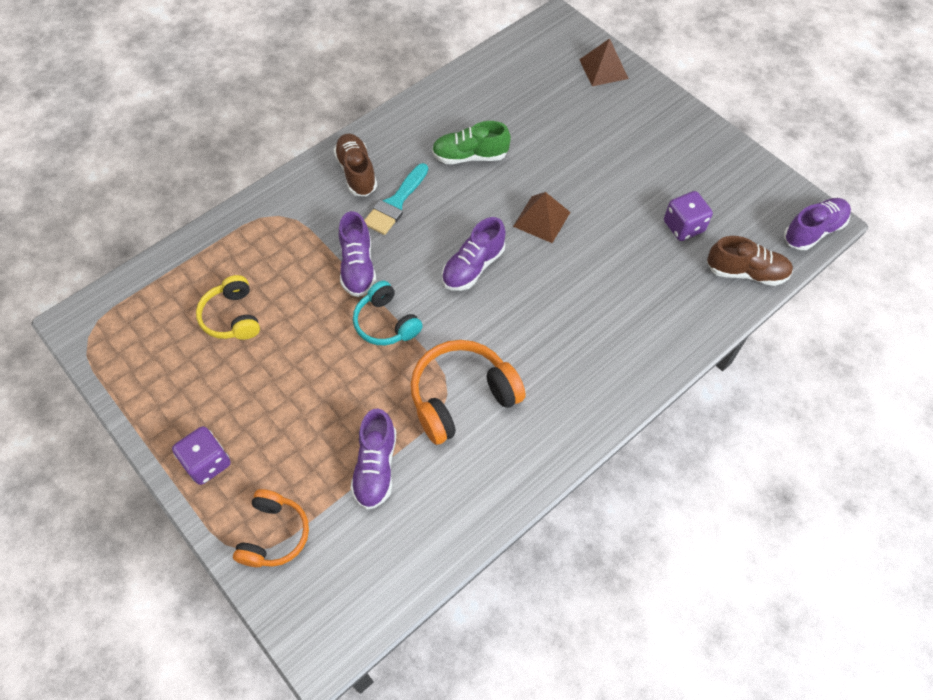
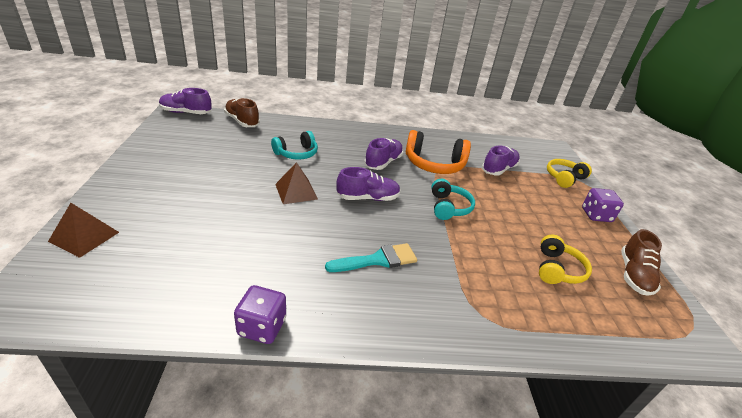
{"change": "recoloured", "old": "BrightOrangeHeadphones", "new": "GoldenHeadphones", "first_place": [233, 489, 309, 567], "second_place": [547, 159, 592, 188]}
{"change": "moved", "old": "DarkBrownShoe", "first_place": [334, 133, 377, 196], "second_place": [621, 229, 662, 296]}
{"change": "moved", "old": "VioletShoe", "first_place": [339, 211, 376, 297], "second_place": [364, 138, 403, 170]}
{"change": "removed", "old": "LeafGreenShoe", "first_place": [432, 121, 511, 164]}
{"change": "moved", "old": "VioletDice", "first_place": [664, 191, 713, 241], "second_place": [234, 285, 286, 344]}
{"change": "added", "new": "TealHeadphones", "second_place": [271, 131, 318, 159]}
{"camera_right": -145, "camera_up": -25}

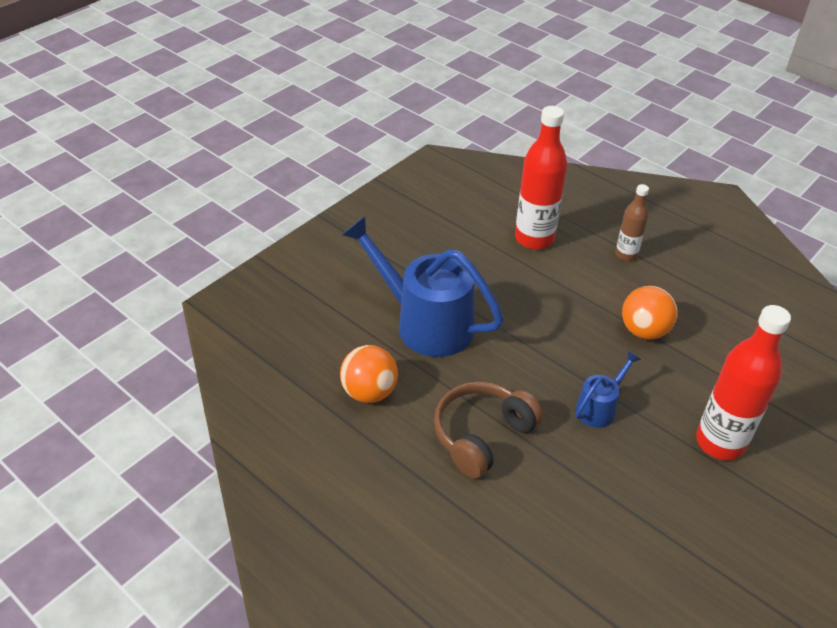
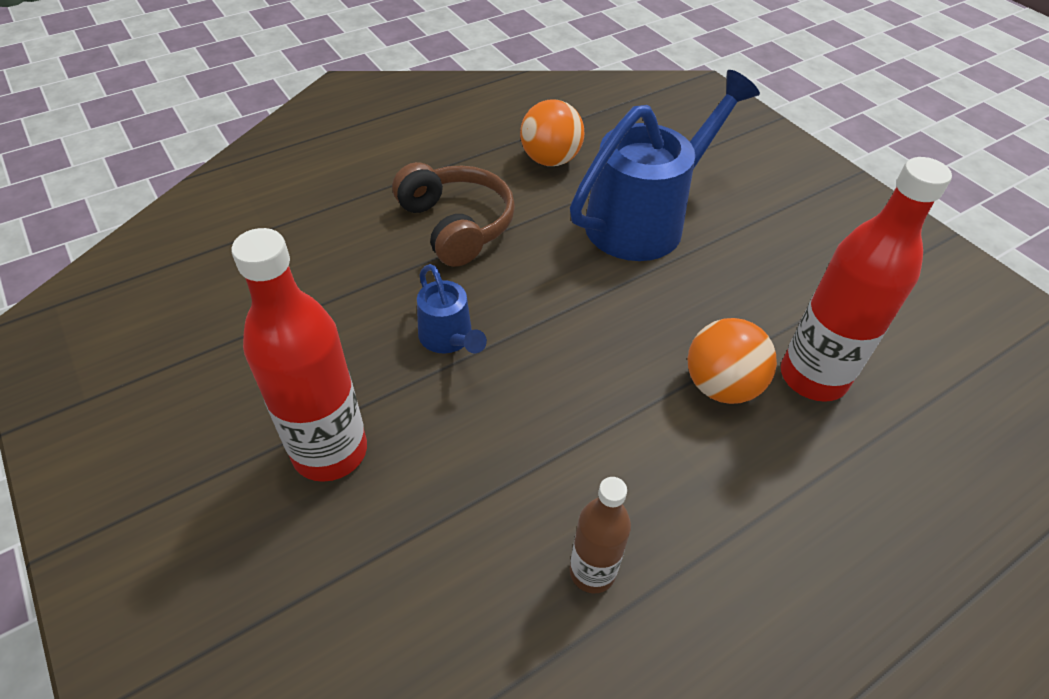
{"change": "moved", "old": "DarkBrownDrinkBottle", "first_place": [615, 184, 649, 261], "second_place": [570, 477, 631, 593]}
{"change": "moved", "old": "BrightOrangeSphere", "first_place": [622, 286, 678, 340], "second_place": [687, 318, 777, 404]}
{"camera_right": 105, "camera_up": 5}

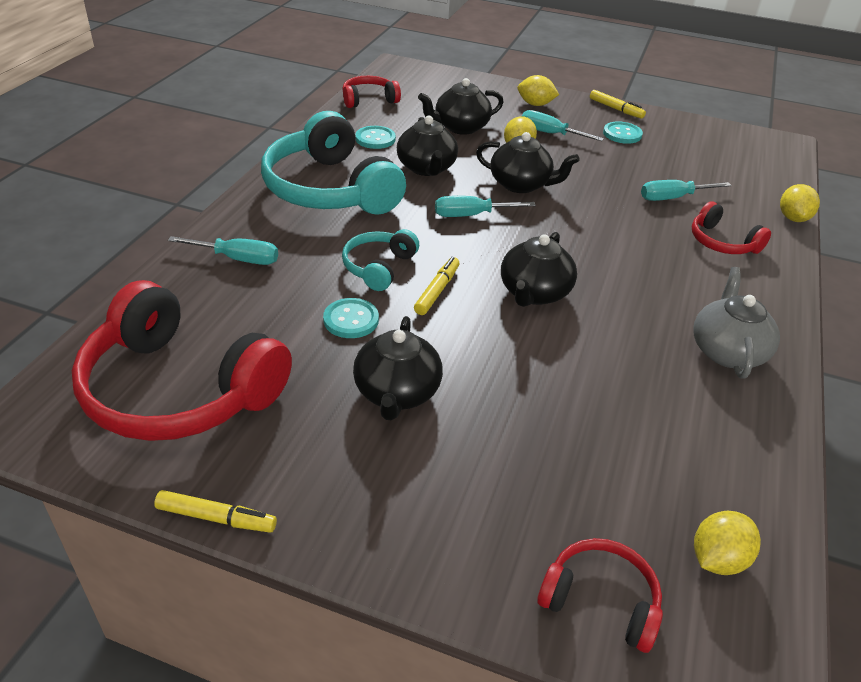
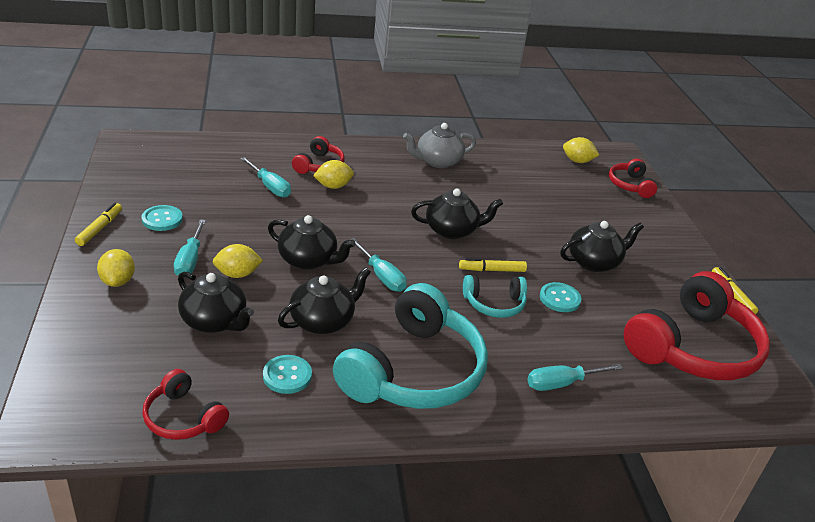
{"change": "turned", "old": "CrimsonHeadphones", "first_place": [72, 280, 292, 441], "second_place": [624, 271, 770, 380], "degrees": 45}
{"change": "turned", "old": "TealScrewdriver", "first_place": [168, 236, 278, 265], "second_place": [527, 364, 623, 391], "degrees": -90}
{"change": "turned", "old": "BlackTeaPot", "first_place": [476, 132, 580, 193], "second_place": [268, 215, 356, 270], "degrees": 120}
{"change": "moved", "old": "GoldenToyLemon", "first_place": [780, 184, 820, 222], "second_place": [313, 160, 354, 189]}
{"camera_right": -120, "camera_up": -5}

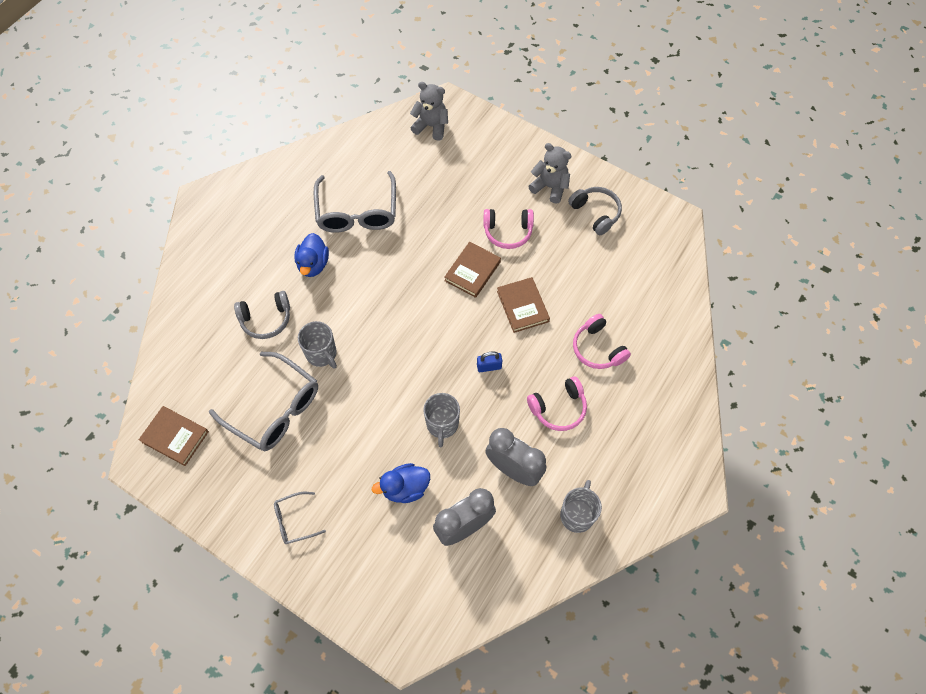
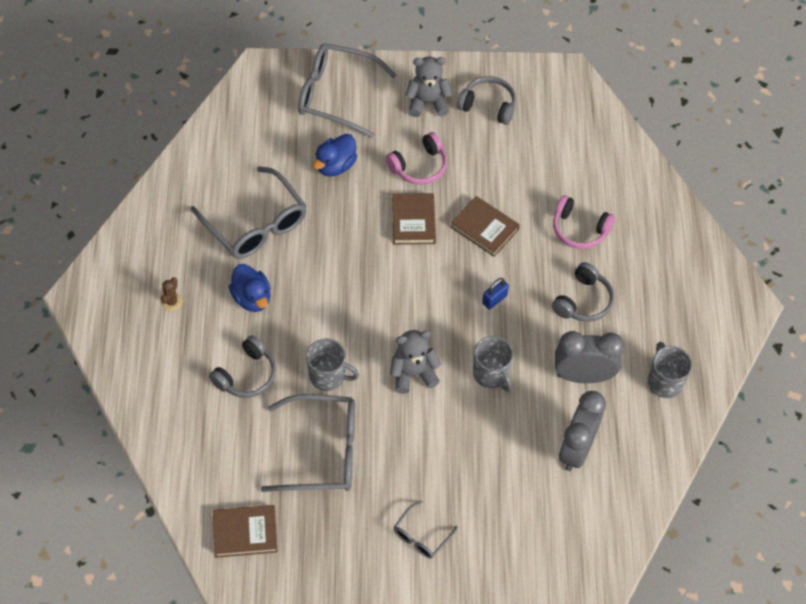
{"change": "moved", "old": "RoyalBlueRubberDuck", "first_place": [372, 463, 430, 503], "second_place": [313, 134, 357, 177]}
{"change": "moved", "old": "AshGreyStuffedBear", "first_place": [410, 82, 448, 140], "second_place": [390, 330, 441, 394]}
{"change": "recoloured", "old": "RosyHeadphones", "new": "AshGreyHeadphones", "first_place": [527, 376, 587, 431], "second_place": [552, 262, 614, 322]}
{"change": "added", "new": "DarkBrownCactus", "second_place": [161, 277, 182, 311]}
{"change": "added", "new": "AshGreySpectacles", "second_place": [298, 43, 396, 138]}
{"camera_right": -35, "camera_up": -5}

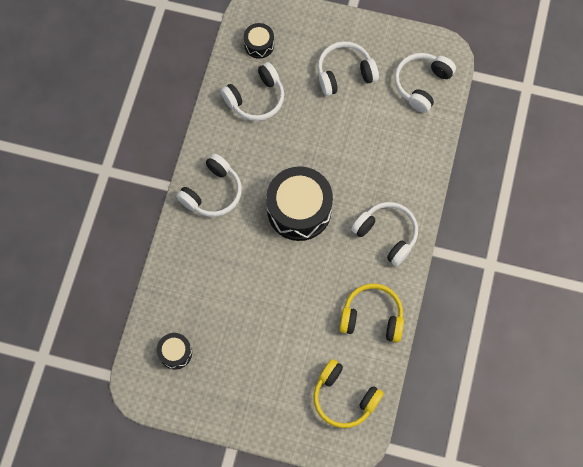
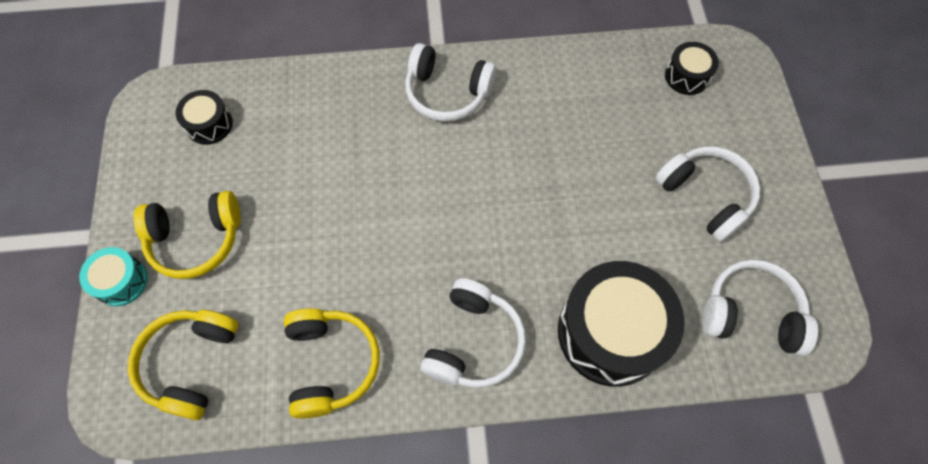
{"change": "removed", "old": "WhiteHeadphones", "first_place": [221, 62, 284, 121]}
{"change": "moved", "old": "BlackToyDrum", "first_place": [266, 166, 333, 241], "second_place": [558, 261, 685, 387]}
{"change": "added", "new": "TealToyDrum", "second_place": [79, 247, 148, 306]}
{"change": "added", "new": "GoldenHeadphones", "second_place": [133, 191, 241, 279]}
{"camera_right": 70, "camera_up": -5}

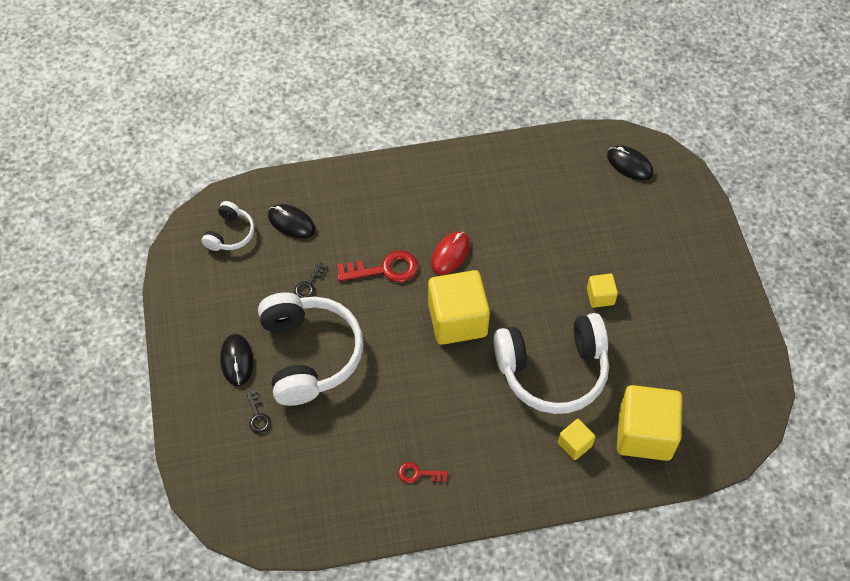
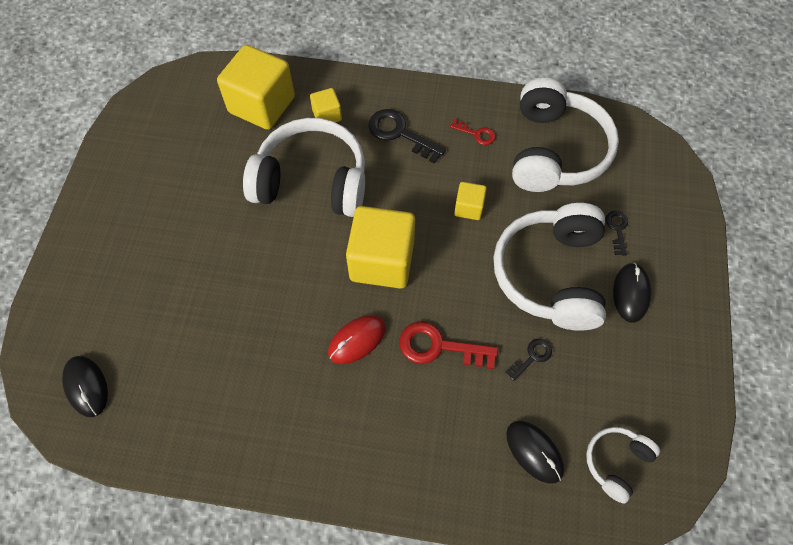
{"change": "moved", "old": "GoldenBlock", "first_place": [587, 274, 618, 308], "second_place": [454, 182, 487, 220]}
{"change": "added", "new": "BlackLatchkey", "second_place": [368, 109, 446, 164]}
{"change": "added", "new": "WhiteHeadphones", "second_place": [512, 78, 619, 192]}
{"camera_right": -160, "camera_up": 5}

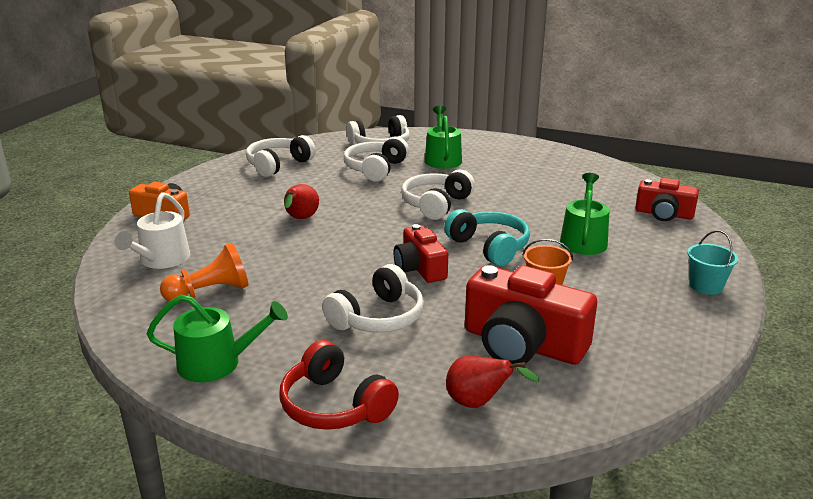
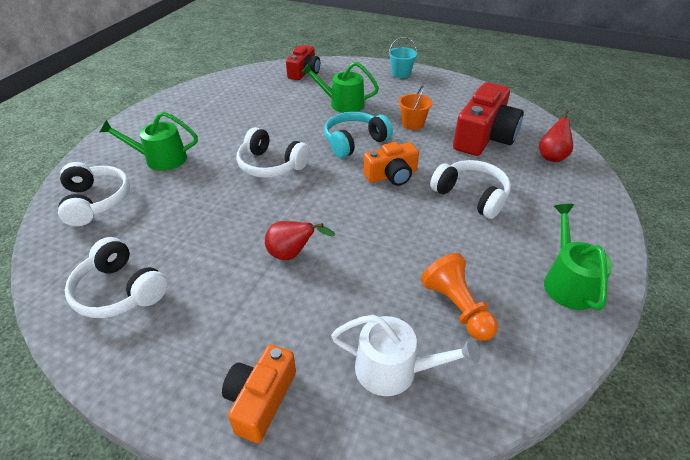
{"change": "removed", "old": "CrimsonHeadphones", "first_place": [279, 340, 399, 430]}
{"change": "removed", "old": "WhiteHeadphones", "first_place": [343, 137, 409, 182]}
{"change": "recoloured", "old": "CrimsonPhotoCamera", "new": "BrightOrangePhotoCamera", "first_place": [393, 224, 448, 283], "second_place": [363, 142, 419, 186]}
{"camera_right": -90, "camera_up": 15}

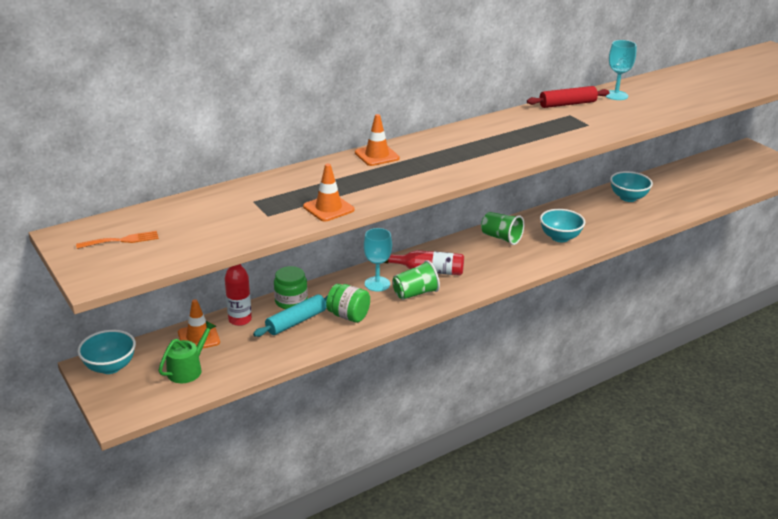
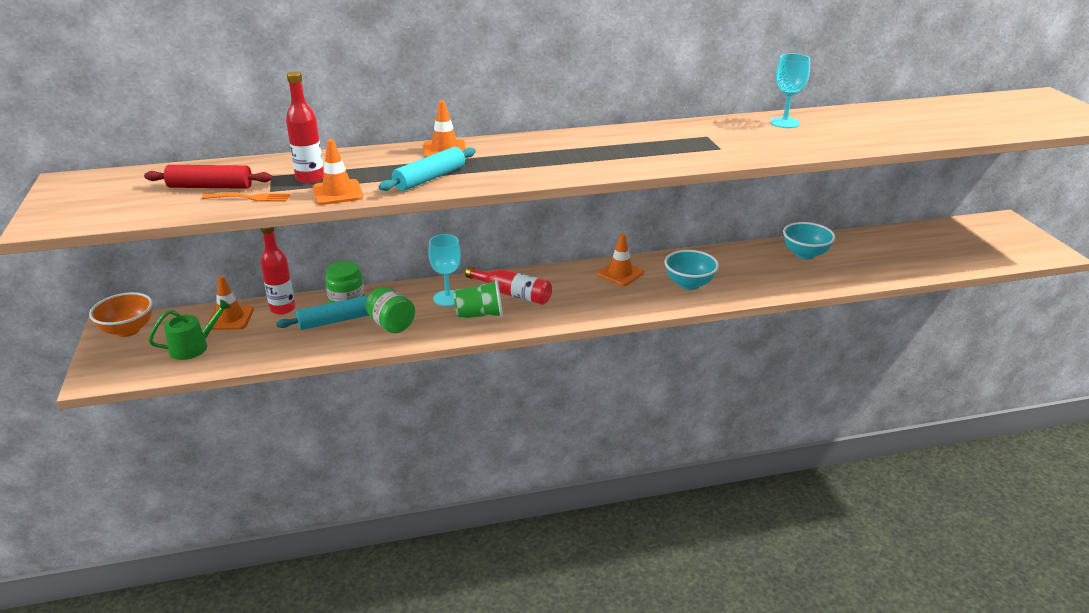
{"change": "moved", "old": "BrightOrangeTableFork", "first_place": [76, 231, 159, 249], "second_place": [202, 193, 290, 202]}
{"change": "recoloured", "old": "TealServingBowl", "new": "BrightOrangeServingBowl", "first_place": [77, 330, 136, 374], "second_place": [89, 292, 153, 337]}
{"change": "replaced", "old": "LeafGreenBeaker", "new": "BrightOrangeSafetyCone", "first_place": [481, 212, 524, 245], "second_place": [597, 234, 644, 286]}
{"change": "moved", "old": "CrimsonDoughRoller", "first_place": [527, 86, 610, 108], "second_place": [144, 165, 272, 189]}
{"change": "added", "new": "CrimsonDrinkBottle", "second_place": [286, 71, 324, 184]}
{"change": "added", "new": "TealDoughRoller", "second_place": [379, 147, 476, 191]}
{"camera_right": 20, "camera_up": 0}

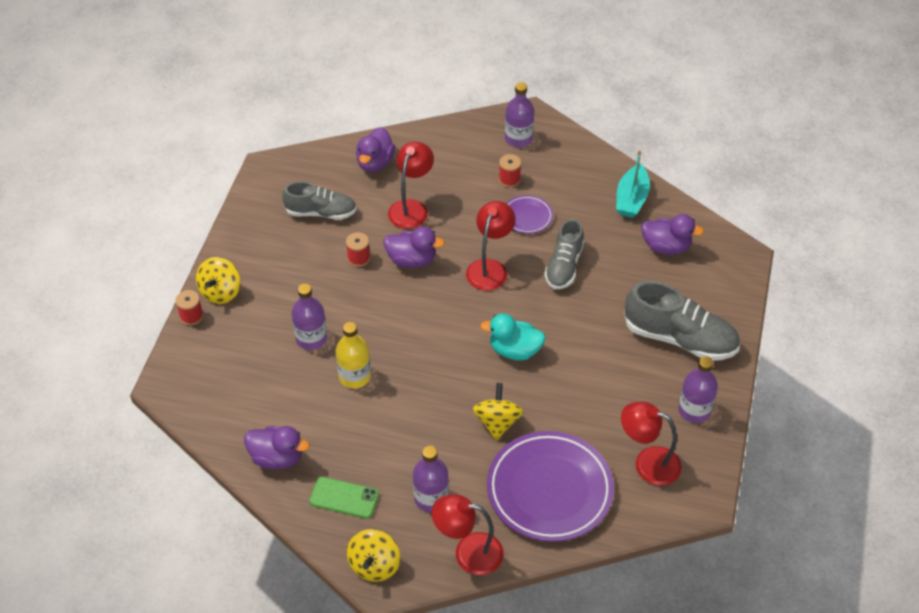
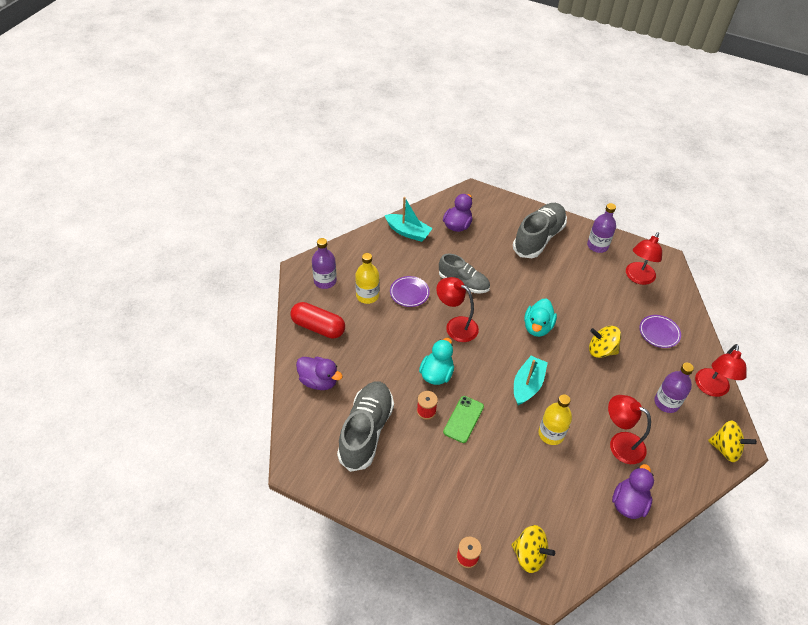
{"change": "moved", "old": "GoldenSpinningTop", "first_place": [196, 257, 240, 304], "second_place": [511, 525, 555, 573]}
{"change": "resized", "old": "AshGreyShoe", "first_place": [282, 181, 357, 220], "second_place": [337, 381, 394, 472], "factor": 1.52}
{"change": "removed", "old": "VioletDrinkBottle", "first_place": [292, 284, 327, 350]}
{"change": "moved", "old": "LeafGreenPhone", "first_place": [309, 477, 379, 519], "second_place": [443, 396, 484, 443]}
{"change": "recoloured", "old": "VioletRubberDuck", "new": "TealRubberDuck", "first_place": [383, 227, 445, 268], "second_place": [419, 338, 454, 385]}
{"change": "moved", "old": "CrimsonLamp", "first_place": [388, 142, 434, 229], "second_place": [608, 395, 651, 464]}
{"change": "resized", "old": "VioletFlatDish", "first_place": [487, 431, 614, 542], "second_place": [639, 315, 681, 348], "factor": 0.47}
{"change": "replaced", "old": "CrimsonReelOfThread", "new": "GoldenDrinkBottle", "first_place": [499, 154, 521, 187], "second_place": [355, 253, 379, 304]}
{"change": "added", "new": "CrimsonPill", "second_place": [290, 302, 345, 339]}
{"change": "added", "new": "TealToyBoat", "second_place": [514, 356, 548, 405]}
{"camera_right": -80, "camera_up": 0}

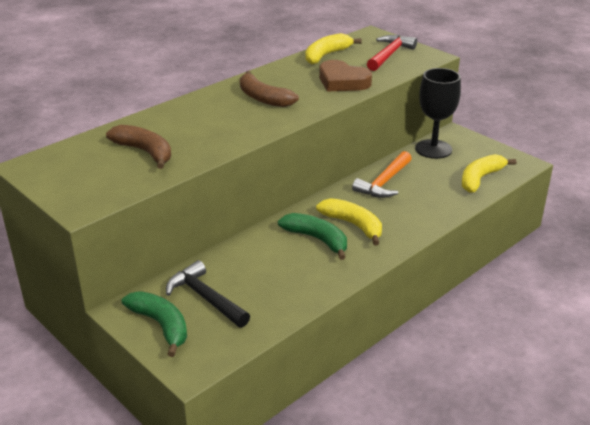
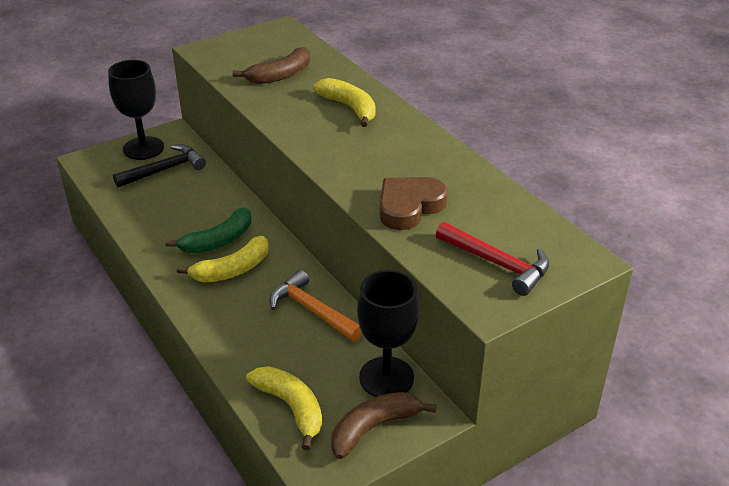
{"change": "replaced", "old": "LeafGreenBanana", "new": "BlackWineGlass", "first_place": [122, 291, 187, 357], "second_place": [108, 60, 164, 160]}
{"change": "moved", "old": "DarkBrownBanana", "first_place": [240, 71, 299, 107], "second_place": [331, 392, 437, 459]}
{"change": "moved", "old": "GoldenBanana", "first_place": [305, 33, 362, 64], "second_place": [313, 78, 376, 127]}
{"camera_right": 100, "camera_up": 5}

